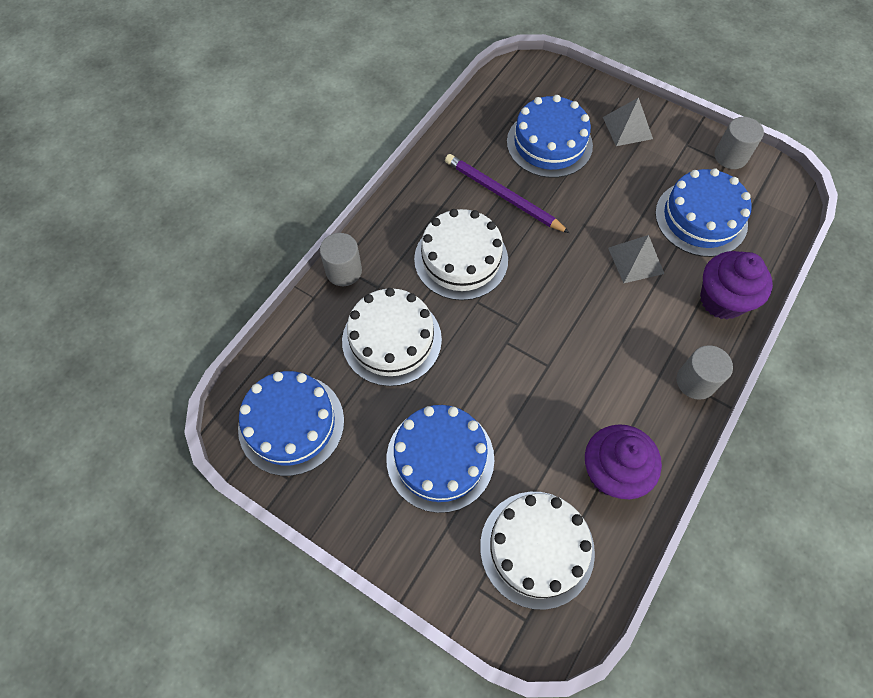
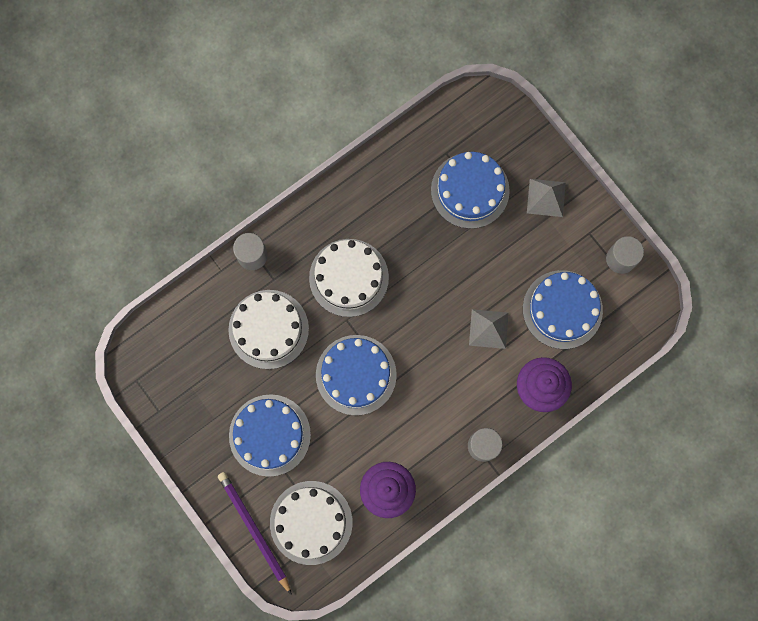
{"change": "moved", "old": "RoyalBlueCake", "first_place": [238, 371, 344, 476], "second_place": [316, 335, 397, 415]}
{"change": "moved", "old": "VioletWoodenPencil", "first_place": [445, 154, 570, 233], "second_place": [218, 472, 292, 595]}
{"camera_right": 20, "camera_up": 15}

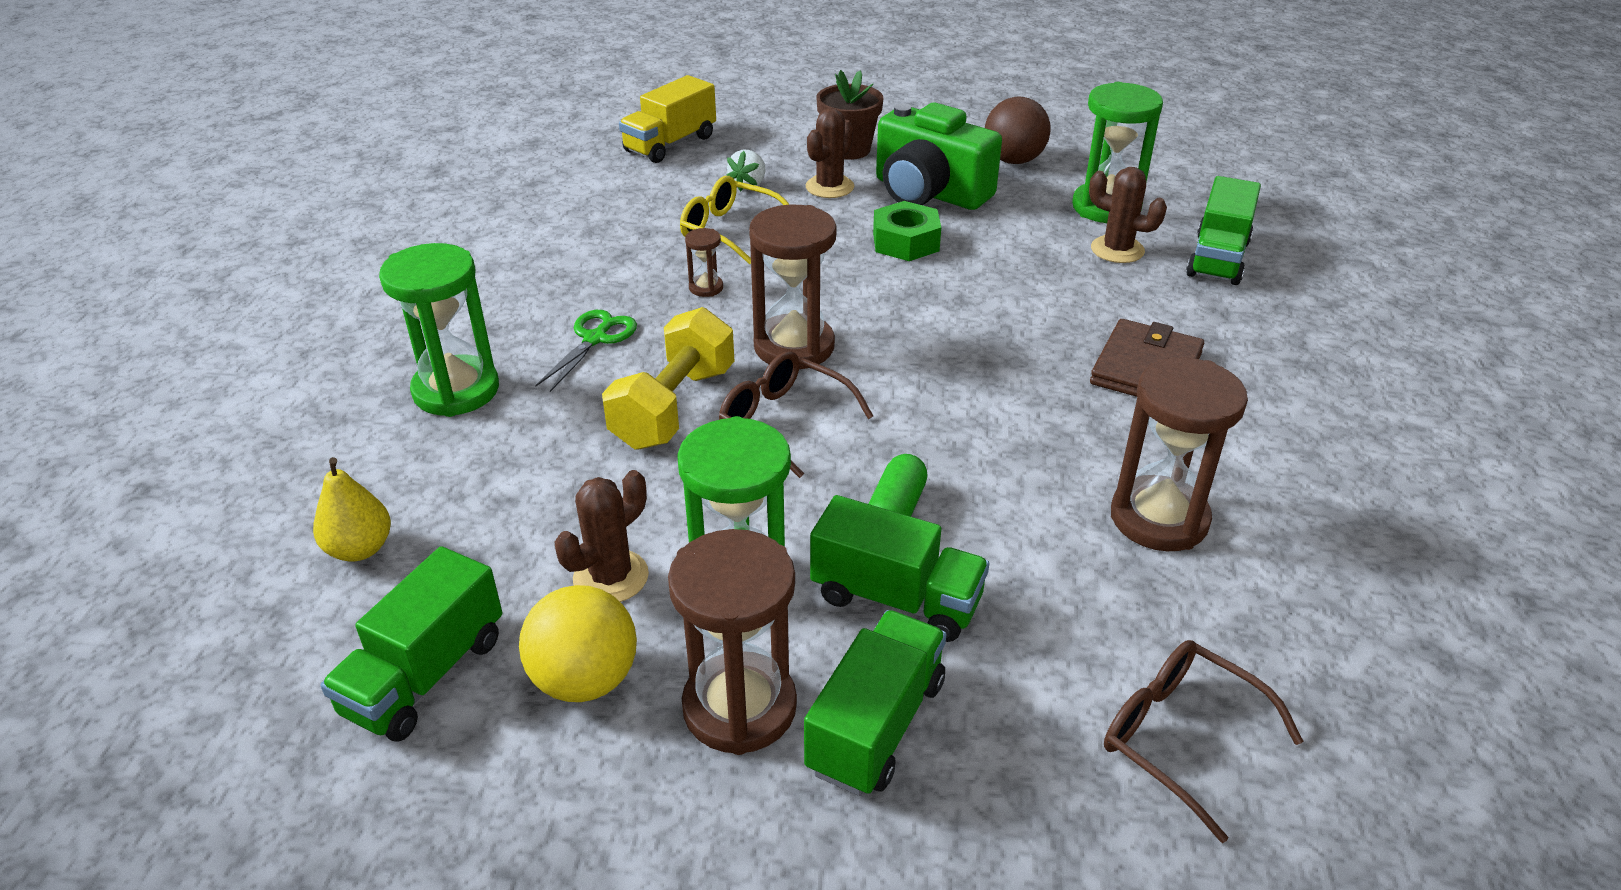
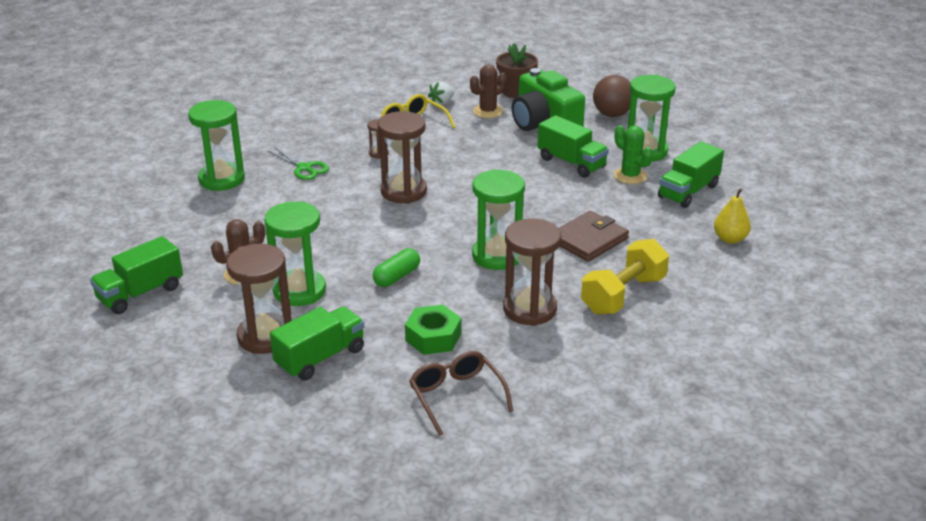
{"change": "moved", "old": "GoldenPearFruit", "first_place": [313, 457, 391, 562], "second_place": [714, 188, 751, 244]}
{"change": "removed", "old": "GoldenSphere", "first_place": [519, 585, 637, 702]}
{"change": "turned", "old": "LeafGreenPairOfScissors", "first_place": [535, 310, 637, 392], "second_place": [268, 147, 329, 180], "degrees": 90}
{"change": "moved", "old": "GoldenHandWeight", "first_place": [602, 307, 734, 450], "second_place": [581, 239, 669, 315]}
{"change": "removed", "old": "GoldenLorry", "first_place": [619, 75, 716, 163]}
{"change": "removed", "old": "DarkBrownSpectacles", "first_place": [719, 351, 873, 478]}
{"change": "moved", "old": "LeafGreenLorry", "first_place": [810, 495, 989, 642], "second_place": [538, 115, 609, 178]}
{"change": "moved", "old": "LeafGreenNut", "first_place": [873, 201, 941, 261], "second_place": [405, 305, 461, 355]}
{"change": "recoloured", "old": "DarkBrownCactus", "new": "LeafGreenCactus", "first_place": [1089, 167, 1167, 263], "second_place": [614, 125, 653, 184]}
{"change": "added", "new": "LeafGreenHourglass", "second_place": [472, 169, 525, 270]}
{"camera_right": 20, "camera_up": -5}

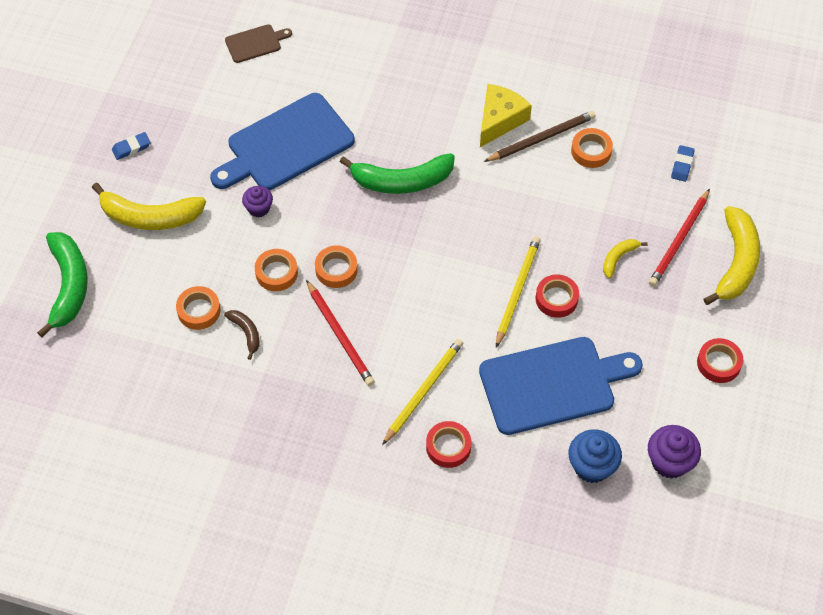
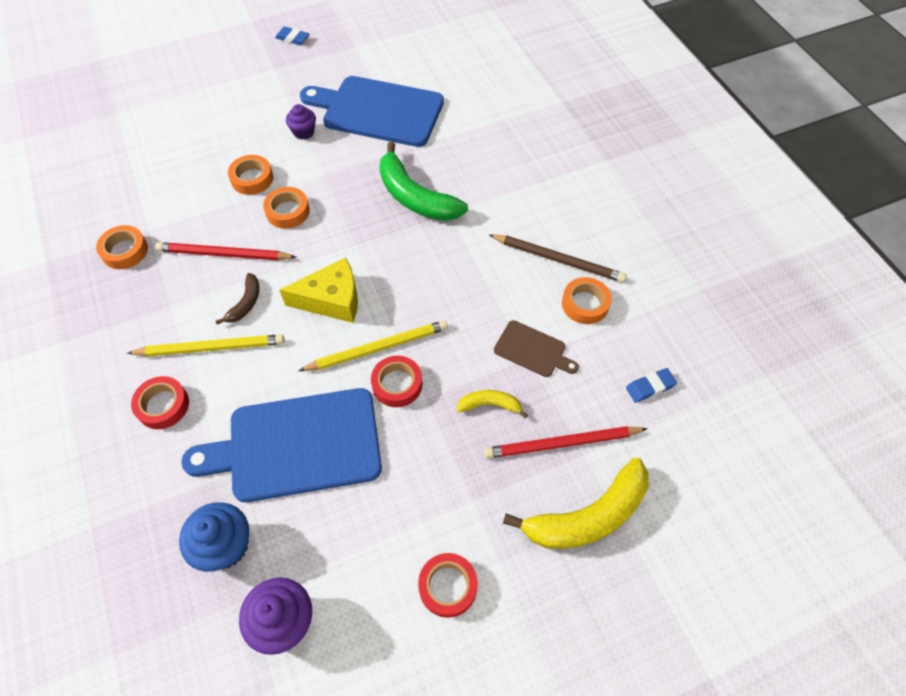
{"change": "removed", "old": "LeafGreenBanana", "first_place": [37, 232, 88, 338]}
{"change": "removed", "old": "GoldenBanana", "first_place": [92, 183, 206, 230]}
{"change": "moved", "old": "BrightOrangeTape", "first_place": [176, 286, 221, 330], "second_place": [96, 225, 148, 269]}
{"change": "moved", "old": "DarkBrownBanana", "first_place": [224, 310, 260, 360], "second_place": [216, 273, 259, 324]}
{"change": "moved", "old": "DarkBrownChoppingBoard", "first_place": [225, 24, 292, 63], "second_place": [494, 320, 579, 377]}
{"change": "turned", "old": "CrimsonWoodenPencil", "first_place": [306, 280, 375, 386], "second_place": [155, 242, 296, 261], "degrees": 75}
{"change": "turned", "old": "RoyalBlueChoppingBoard", "first_place": [479, 337, 643, 435], "second_place": [181, 388, 382, 502], "degrees": 135}
{"change": "moved", "old": "GoldenCheeseWedge", "first_place": [480, 84, 532, 147], "second_place": [280, 258, 358, 323]}
{"camera_right": 50, "camera_up": 0}

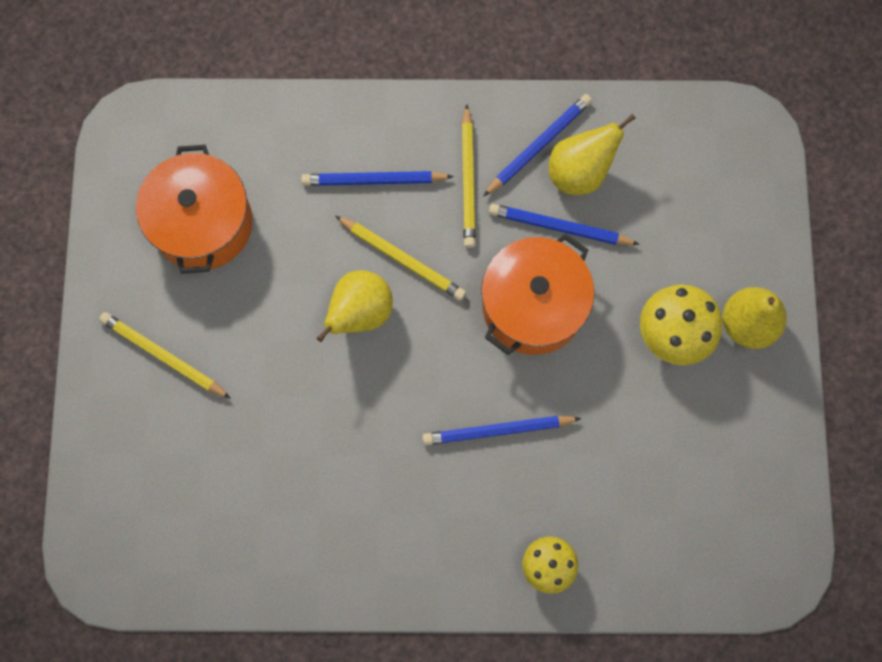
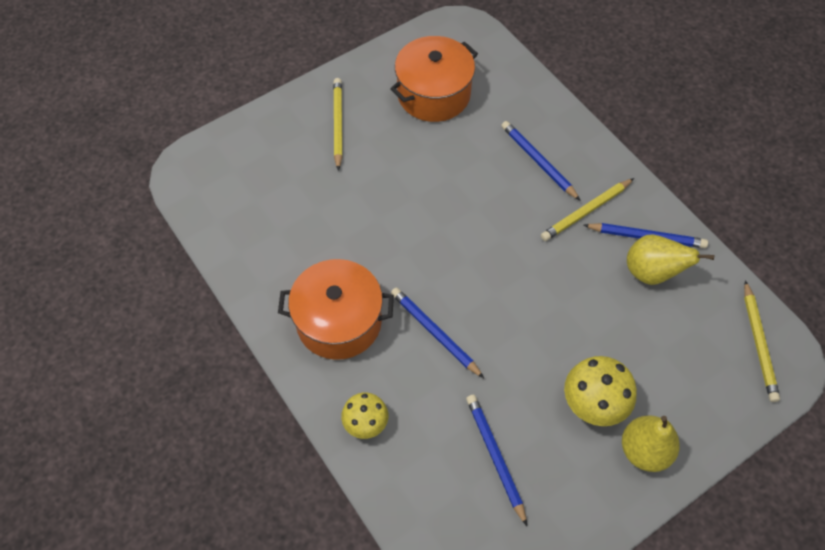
{"change": "removed", "old": "GoldenPearFruit", "first_place": [317, 270, 393, 342]}
{"change": "moved", "old": "GoldenWoodenPencil", "first_place": [335, 216, 466, 301], "second_place": [744, 280, 780, 402]}
{"change": "moved", "old": "BrightOrangeStockpot", "first_place": [481, 233, 594, 355], "second_place": [278, 259, 394, 360]}
{"change": "moved", "old": "RoyalBlueWoodenPencil", "first_place": [489, 204, 640, 245], "second_place": [466, 395, 527, 526]}
{"camera_right": 55, "camera_up": -15}

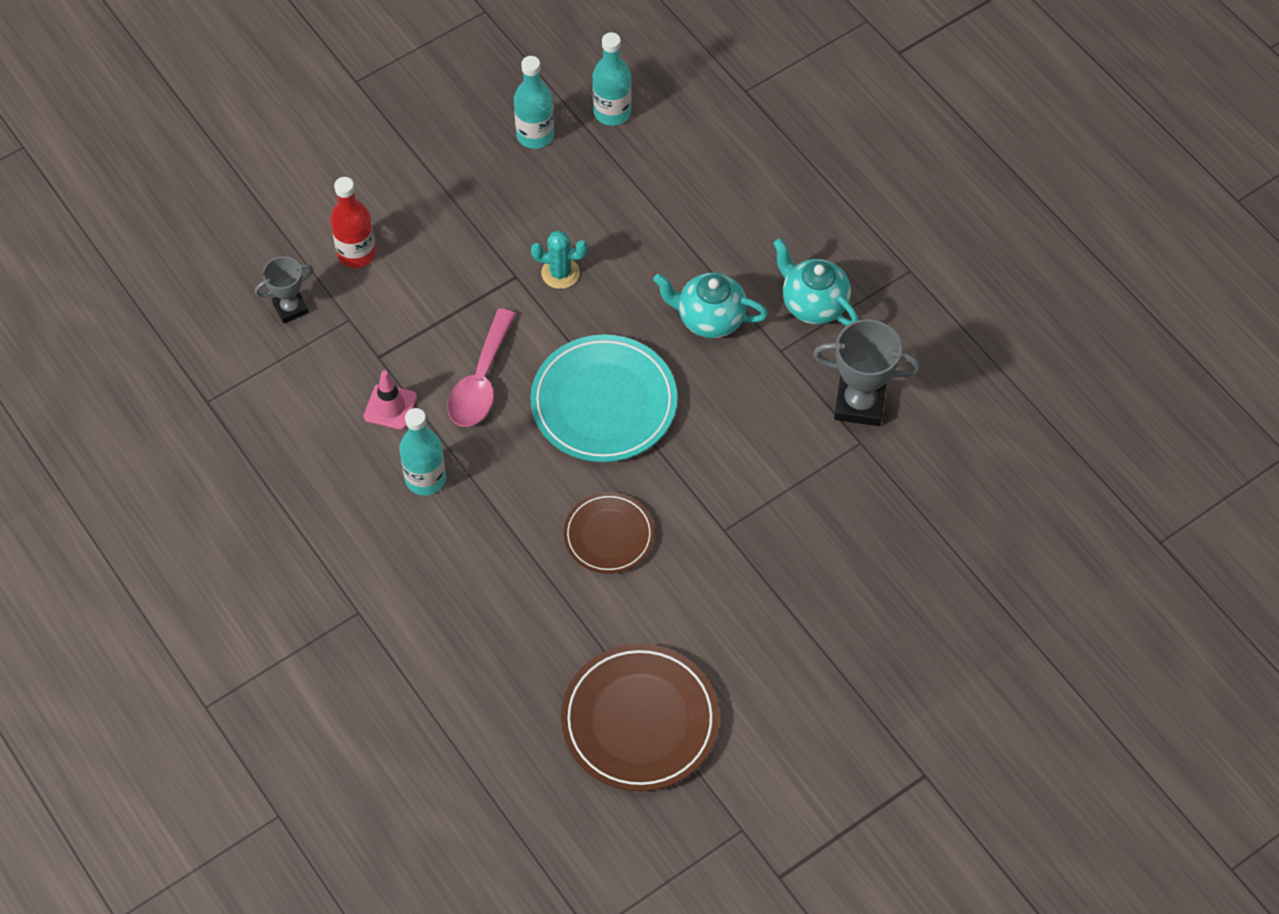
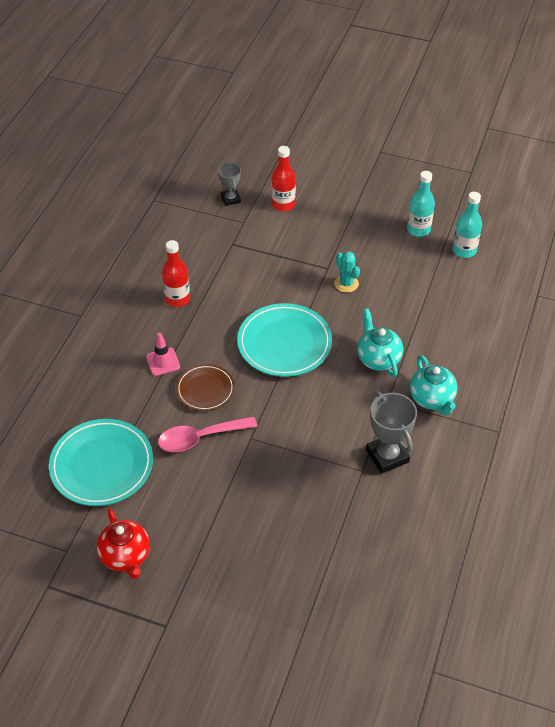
{"change": "turned", "old": "AshGreyTrophy", "first_place": [255, 256, 314, 323], "second_place": [218, 162, 241, 206], "degrees": 45}
{"change": "moved", "old": "RosySafetyCone", "first_place": [364, 370, 417, 430], "second_place": [146, 333, 180, 376]}
{"change": "recoloured", "old": "TealDrinkBottle", "new": "CrimsonDrinkBottle", "first_place": [399, 408, 446, 496], "second_place": [162, 240, 190, 307]}
{"change": "moved", "old": "RosySpoon", "first_place": [448, 308, 516, 427], "second_place": [158, 416, 257, 452]}
{"change": "recoloured", "old": "DarkBrownFlatDish", "new": "TealFlatDish", "first_place": [561, 644, 719, 791], "second_place": [49, 419, 153, 506]}
{"change": "turned", "old": "TealTeaPot", "first_place": [773, 238, 858, 326], "second_place": [410, 355, 458, 416], "degrees": 150}
{"change": "added", "new": "CrimsonTeaPot", "second_place": [97, 508, 150, 579]}
{"camera_right": 55, "camera_up": -10}

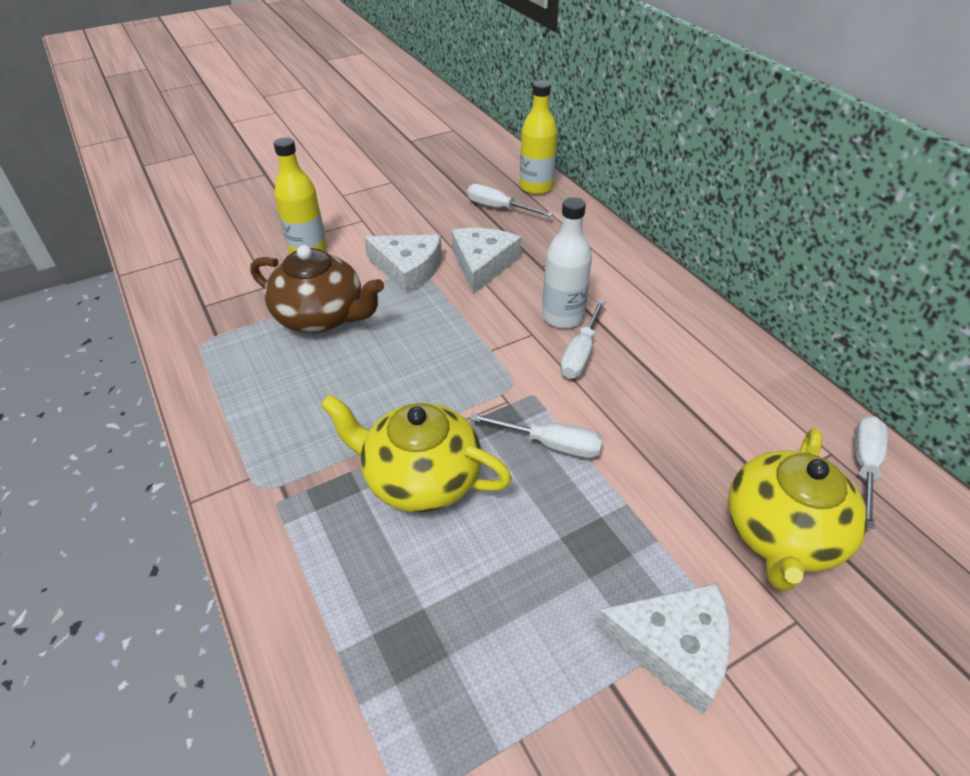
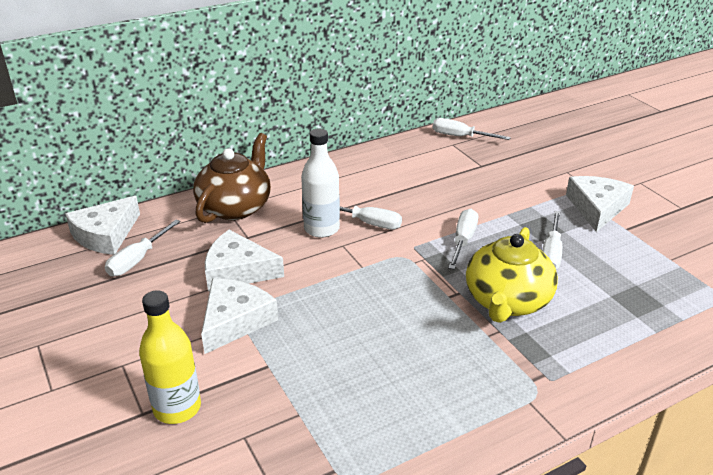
{"change": "moved", "old": "DarkBrownTeaPot", "first_place": [250, 245, 384, 333], "second_place": [193, 133, 271, 223]}
{"change": "replaced", "old": "GoldenDrinkBottle", "new": "WhiteCheeseWedge", "first_place": [520, 81, 557, 195], "second_place": [65, 196, 140, 255]}
{"change": "removed", "old": "GoldenTeaPot", "first_place": [728, 428, 868, 591]}
{"change": "added", "new": "WhiteScrewdriver", "second_place": [542, 211, 562, 270]}
{"camera_right": -90, "camera_up": -10}

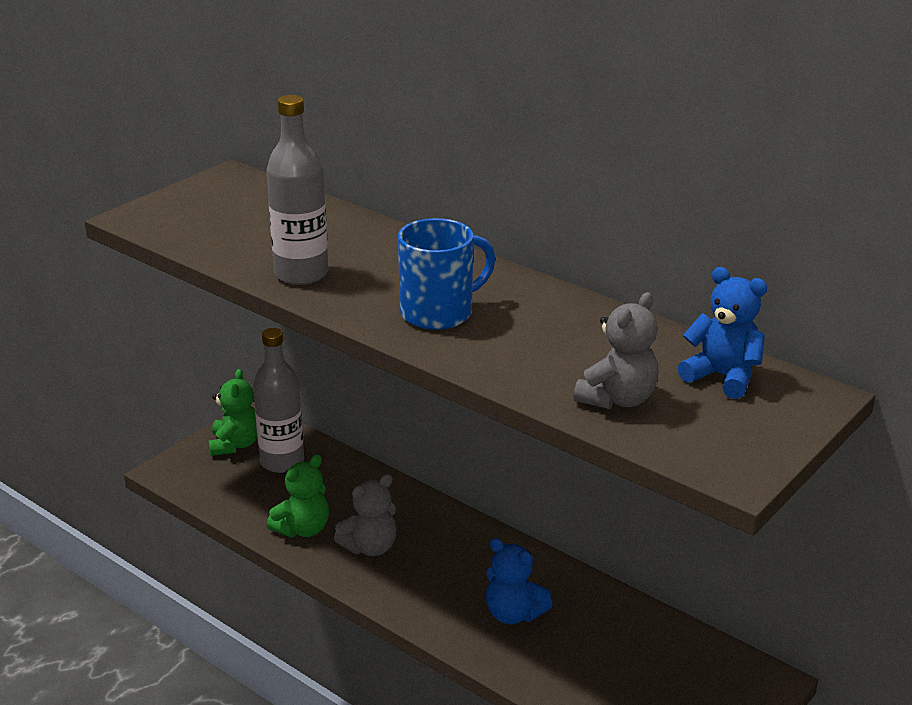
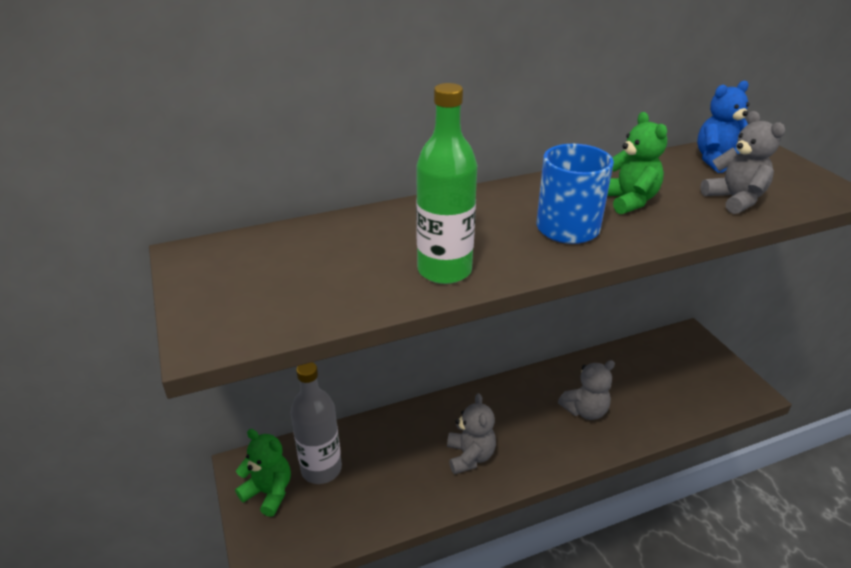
{"change": "recoloured", "old": "AshGreyDrinkBottle", "new": "LeafGreenDrinkBottle", "first_place": [266, 95, 328, 285], "second_place": [416, 83, 477, 284]}
{"change": "moved", "old": "LeafGreenStuffedBear", "first_place": [267, 454, 329, 537], "second_place": [607, 112, 667, 214]}
{"change": "recoloured", "old": "RoyalBlueStuffedBear", "new": "AshGreyStuffedBear", "first_place": [486, 538, 553, 625], "second_place": [558, 360, 615, 420]}
{"camera_right": -60, "camera_up": 5}

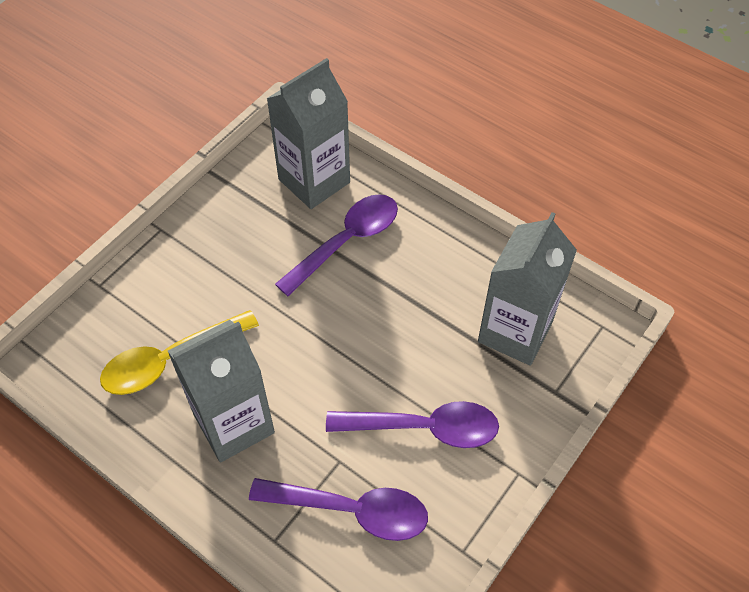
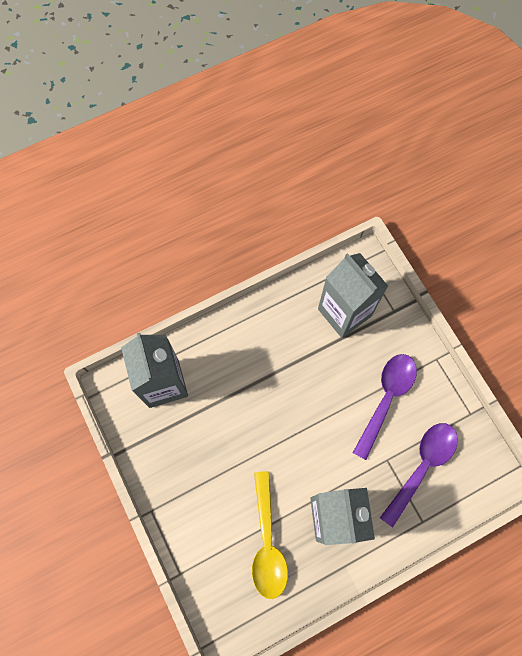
{"change": "removed", "old": "VioletSpoon", "first_place": [275, 194, 398, 296]}
{"camera_right": -65, "camera_up": 15}

